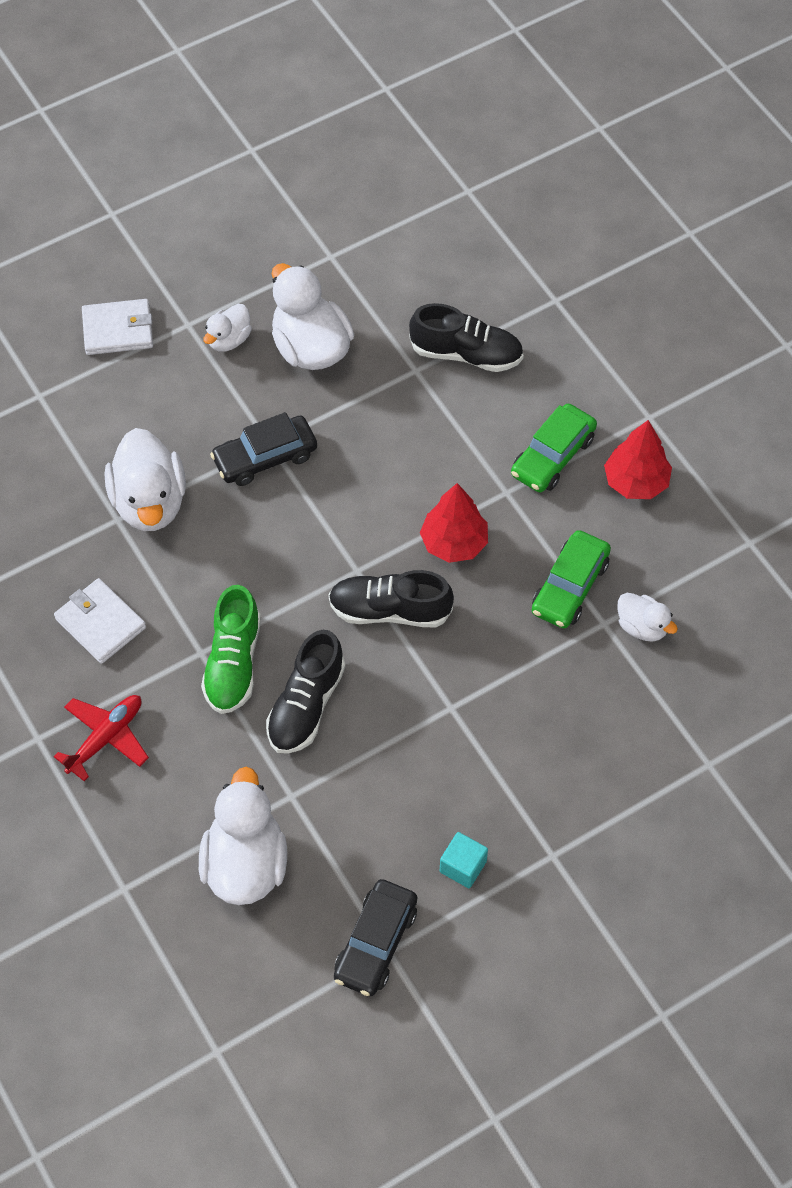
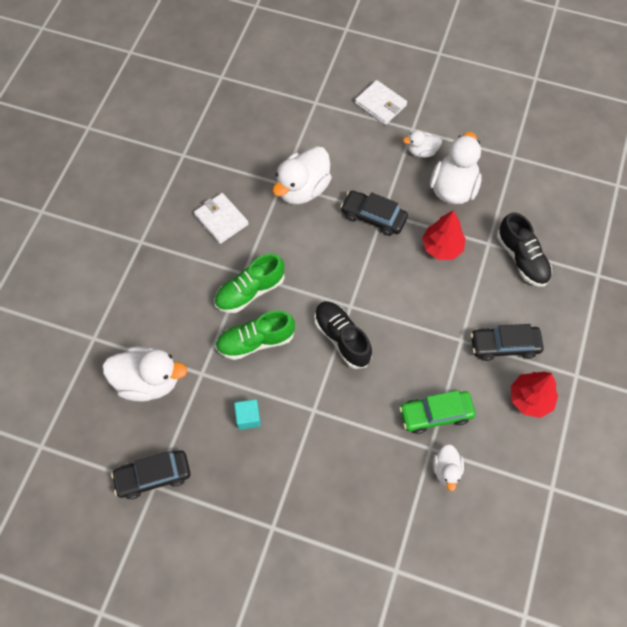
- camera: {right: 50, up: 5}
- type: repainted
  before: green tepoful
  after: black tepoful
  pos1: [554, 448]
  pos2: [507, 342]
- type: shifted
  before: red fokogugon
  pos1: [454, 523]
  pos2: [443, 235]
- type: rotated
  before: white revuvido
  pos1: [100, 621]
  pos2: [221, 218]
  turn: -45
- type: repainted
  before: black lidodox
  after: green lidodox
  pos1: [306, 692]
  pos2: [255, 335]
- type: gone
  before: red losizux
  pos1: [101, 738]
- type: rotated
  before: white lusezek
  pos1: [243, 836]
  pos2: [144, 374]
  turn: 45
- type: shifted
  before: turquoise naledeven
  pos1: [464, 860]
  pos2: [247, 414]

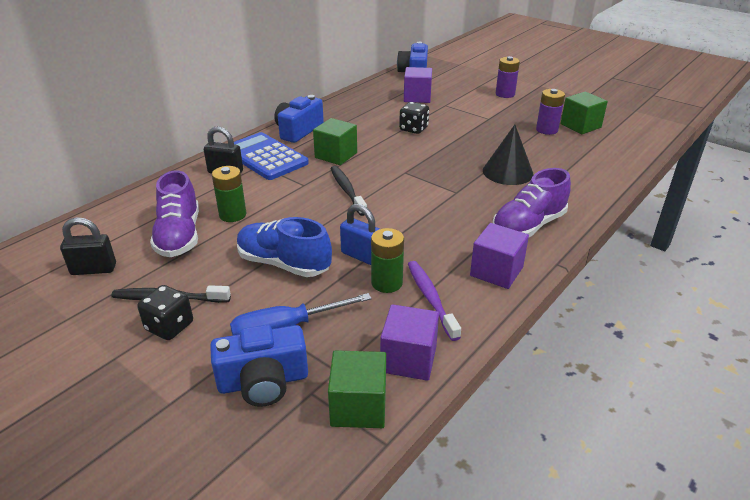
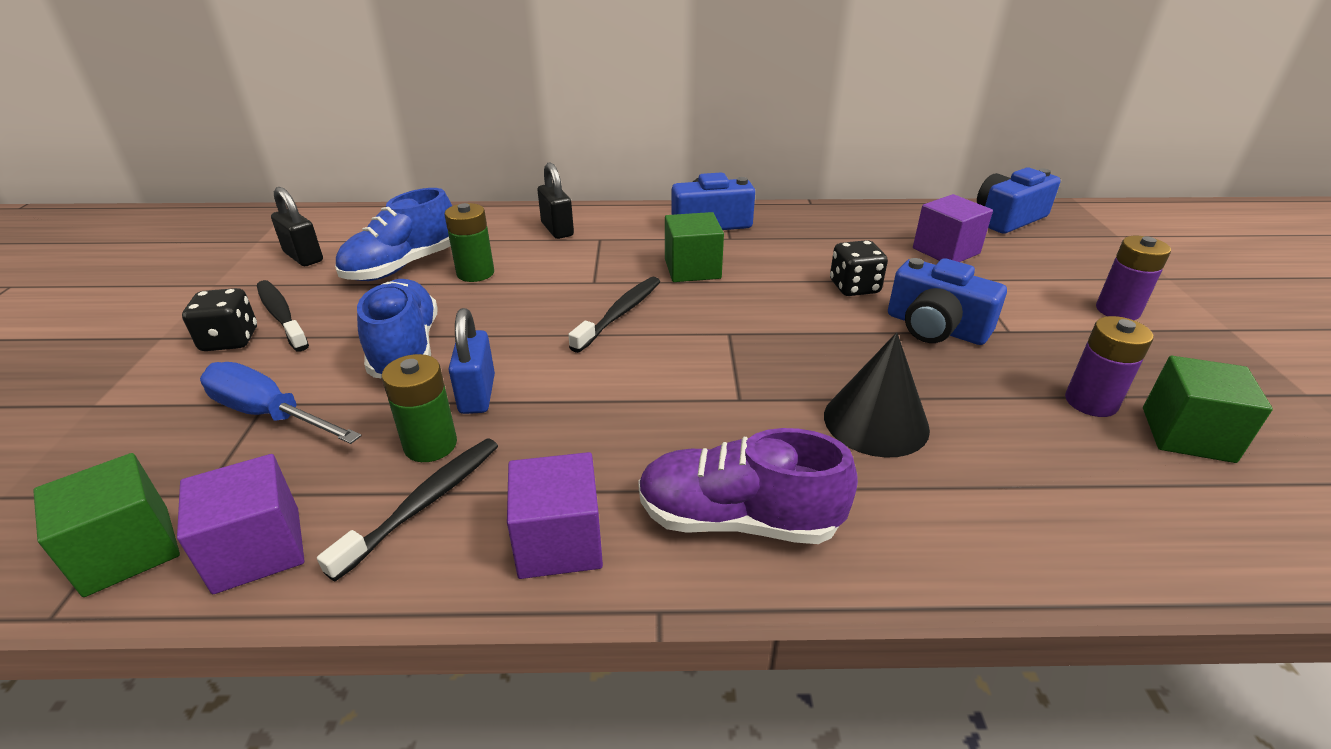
- camera: {right: 50, up: 0}
- type: gone
  before: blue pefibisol
  pos1: [271, 156]
- type: repainted
  before: purple lidodox
  after: blue lidodox
  pos1: [174, 213]
  pos2: [393, 234]
- type: repainted
  before: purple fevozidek
  after: black fevozidek
  pos1: [434, 301]
  pos2: [407, 509]
- type: shifted
  before: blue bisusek
  pos1: [259, 366]
  pos2: [947, 301]

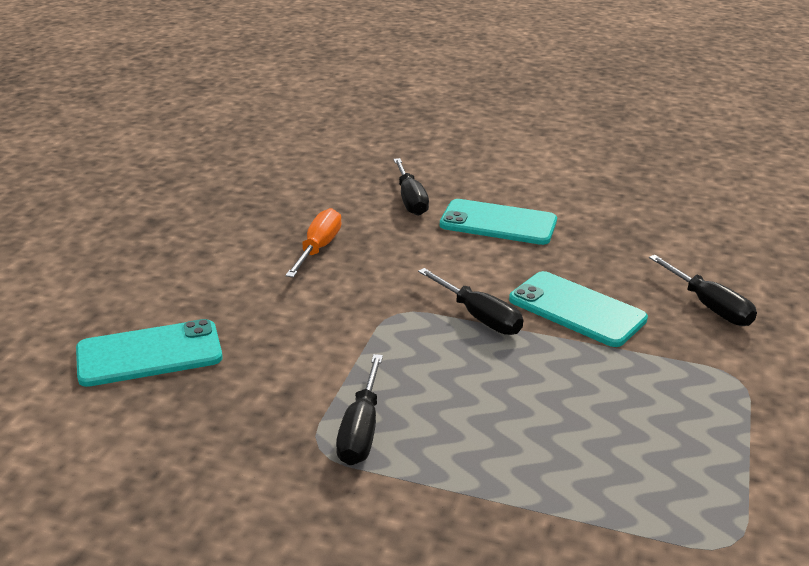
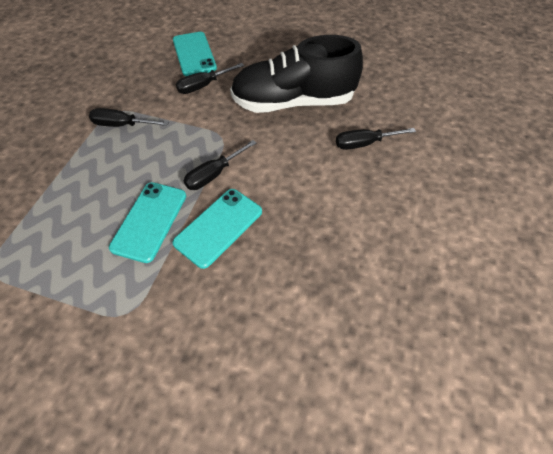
- camera: {right: 90, up: 25}
- type: shifted
  before: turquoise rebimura
  pos1: [498, 222]
  pos2: [147, 222]
- type: swapped
  before: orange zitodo
  after: black lidodox
  pos1: [313, 243]
  pos2: [296, 74]
- type: shifted
  before: black zitodo
  pos1: [703, 290]
  pos2: [210, 78]

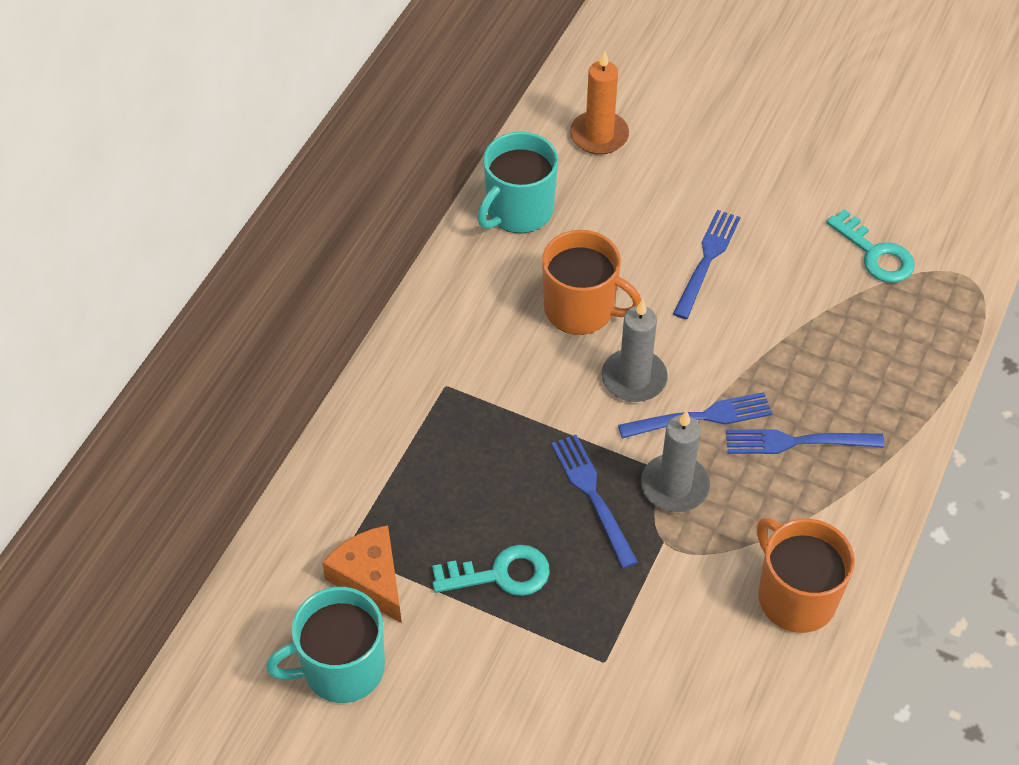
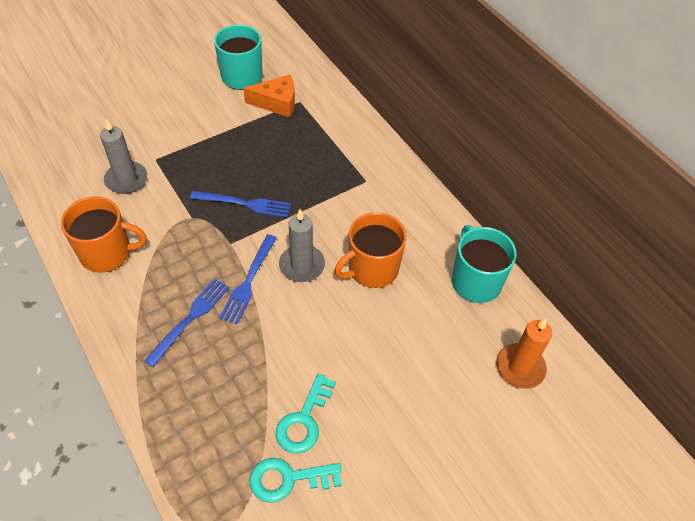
- camera: {right: 120, up: 0}
- type: gone
  before: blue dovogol
  pos1: [707, 264]
- type: shifted
  before: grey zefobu
  pos1: [675, 461]
  pos2: [123, 156]
- type: shifted
  before: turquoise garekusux
  pos1: [491, 570]
  pos2: [306, 414]

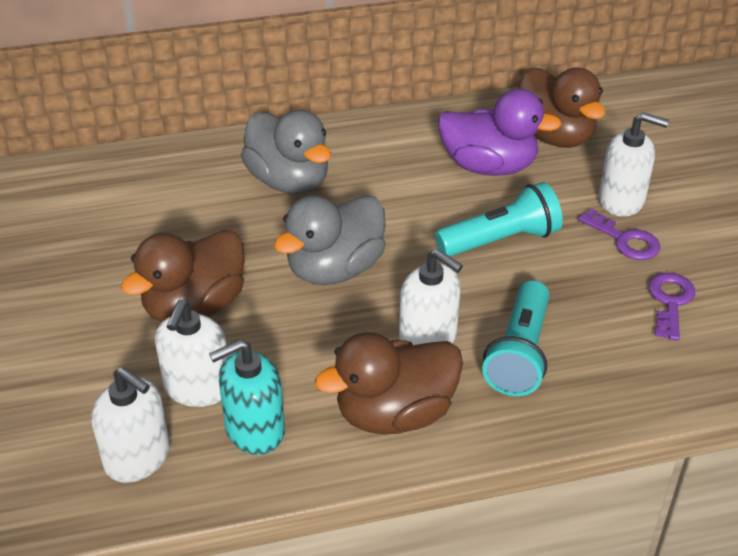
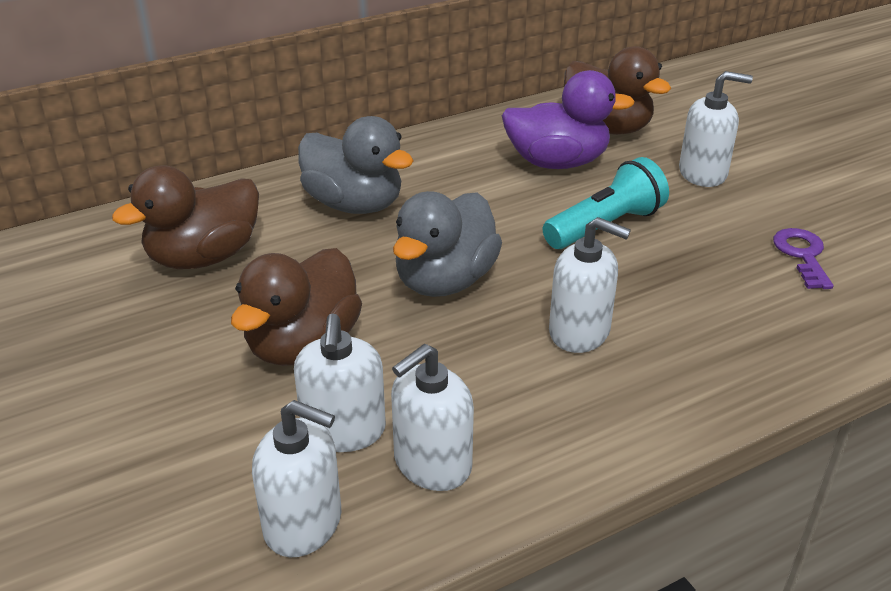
- camera: {right: -15, up: -5}
- type: gone
  before: purple garekusux
  pos1: [619, 234]
- type: gone
  before: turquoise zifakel
  pos1: [516, 338]
- type: shifted
  before: brown lusezek
  pos1: [389, 383]
  pos2: [185, 217]
- type: repainted
  before: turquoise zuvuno
  after: white zuvuno
  pos1: [247, 397]
  pos2: [432, 417]

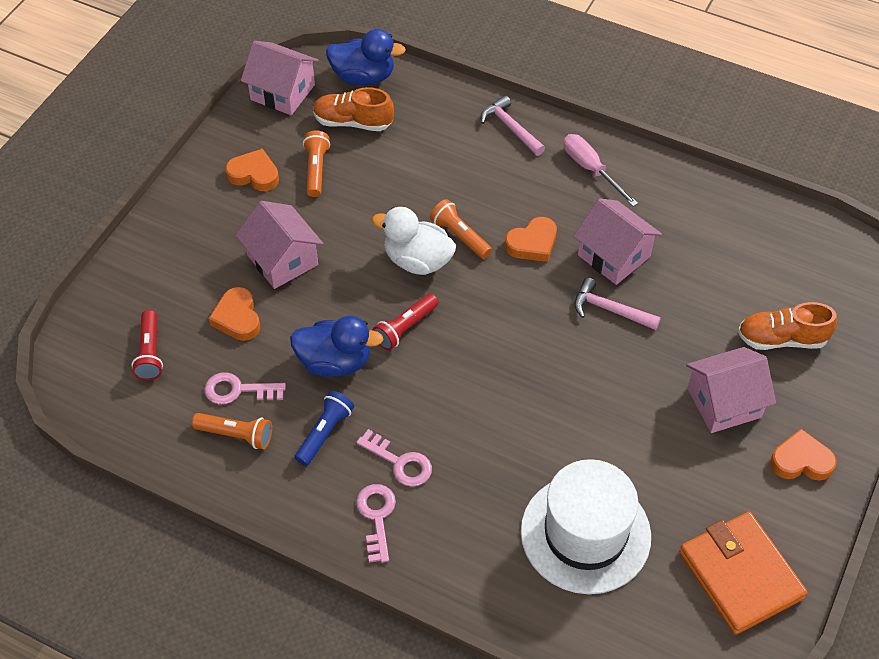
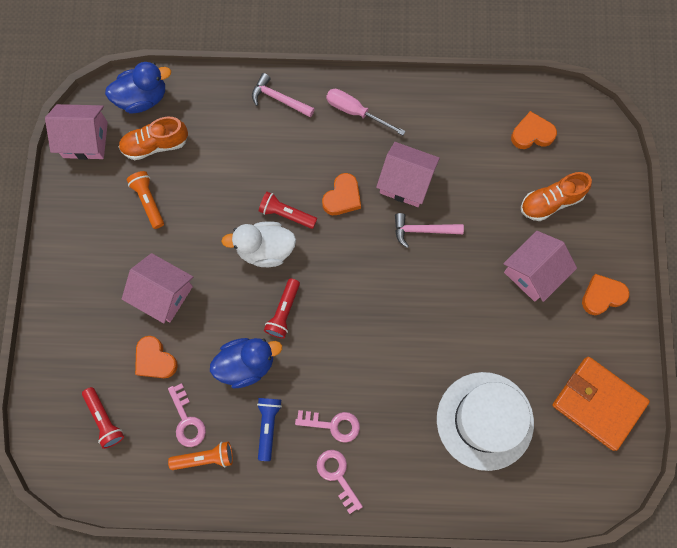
- camera: {right: -25, up: 20}
- type: shifted
  before: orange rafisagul
  pos1: [252, 170]
  pos2: [534, 130]
- type: repainted
  before: orange zifakel
  after: red zifakel
  pos1: [461, 229]
  pos2: [288, 210]
- type: rotated
  before: pink garekusux
  pos1: [245, 388]
  pos2: [187, 415]
  turn: -90

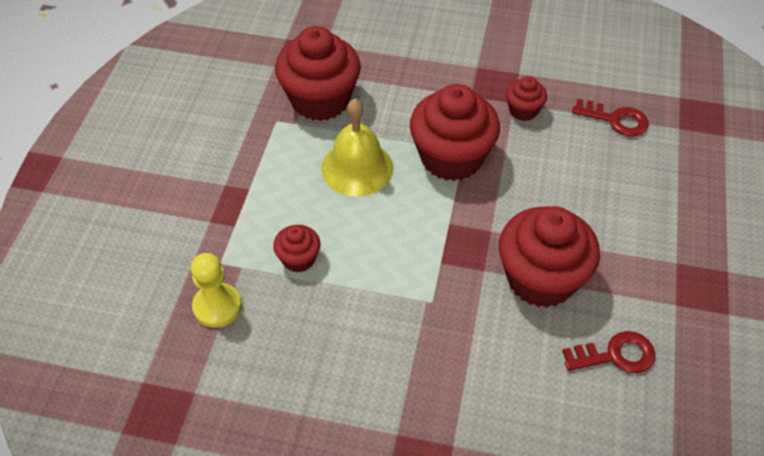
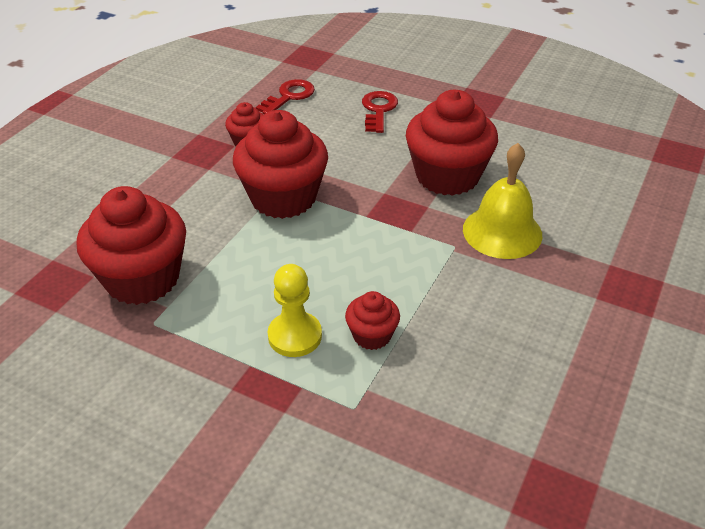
- camera: {right: -75, up: -10}
- type: shifted
  before: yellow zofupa
  pos1: [357, 148]
  pos2: [502, 201]
- type: shifted
  before: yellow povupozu
  pos1: [216, 290]
  pos2: [295, 310]
- type: shifted
  before: red garekusux
  pos1: [608, 352]
  pos2: [380, 112]

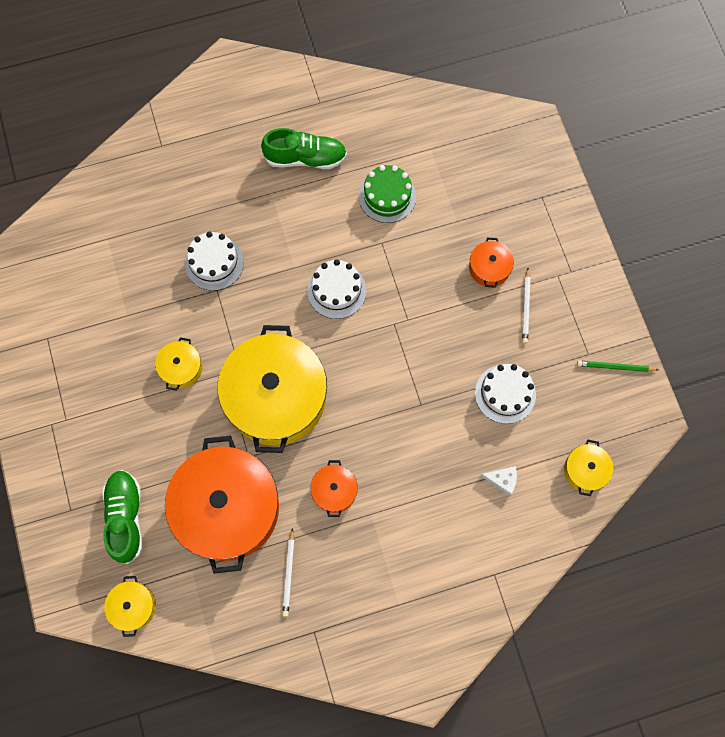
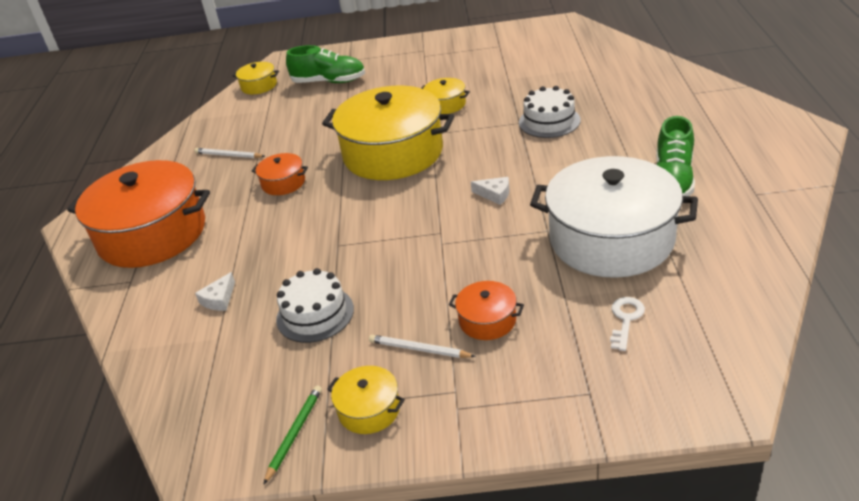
- camera: {right: 110, up: -35}
- type: swapped
  before: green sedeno
  after: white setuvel
  pos1: [387, 194]
  pos2: [614, 217]
- type: swapped
  before: white sedeno
  after: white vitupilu
  pos1: [336, 289]
  pos2: [490, 191]
- type: shifted
  before: orange setuvel
  pos1: [222, 505]
  pos2: [138, 214]
- type: shifted
  before: yellow setuvel
  pos1: [588, 468]
  pos2: [366, 400]
- type: new
  after: white garekusux
  pos2: [627, 324]

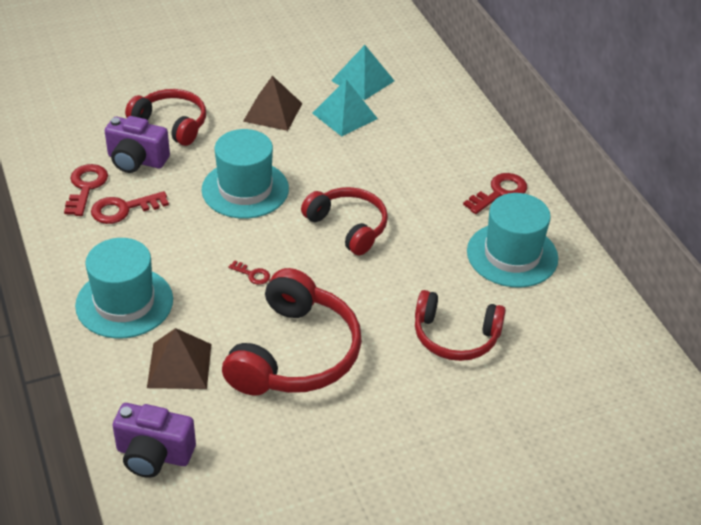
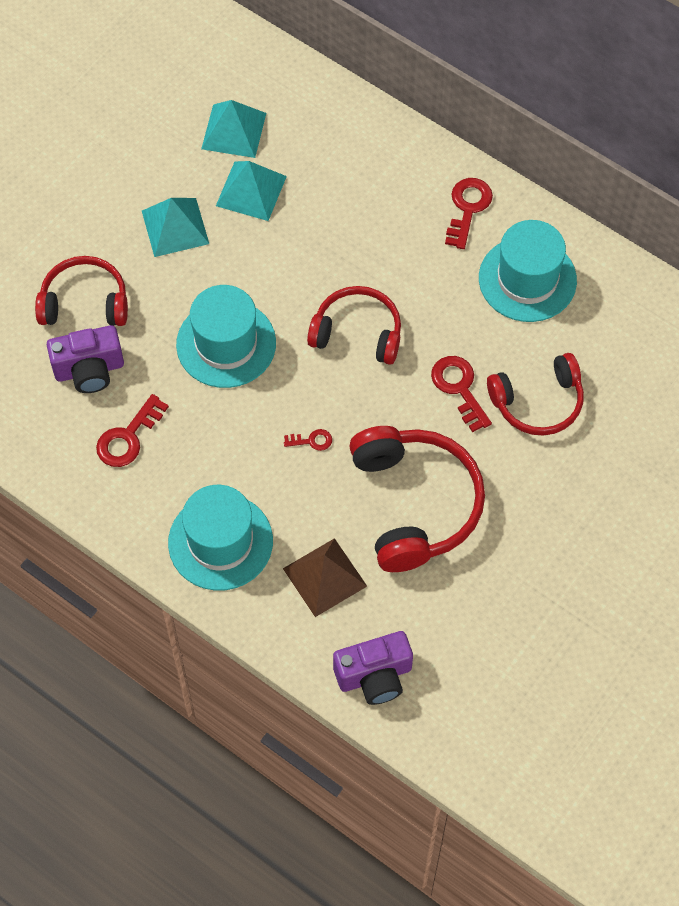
- camera: {right: -30, up: 20}
- type: repainted
  before: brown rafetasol
  after: turquoise rafetasol
  pos1: [273, 103]
  pos2: [175, 227]
- type: shifted
  before: red garekusux
  pos1: [86, 190]
  pos2: [461, 394]

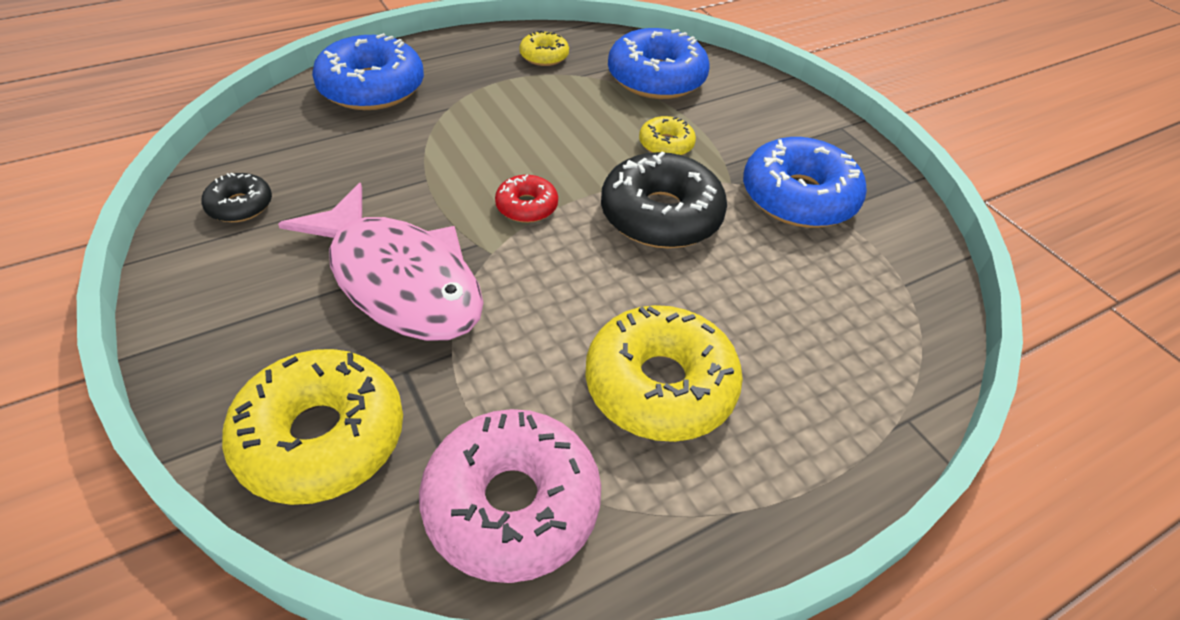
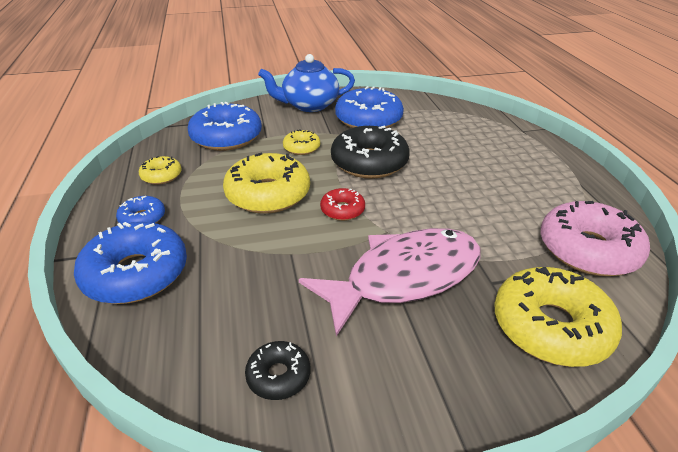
- camera: {right: -70, up: -10}
- type: shifted
  before: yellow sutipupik
  pos1: [664, 373]
  pos2: [266, 183]
- type: new
  after: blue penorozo
  pos2: [306, 83]
- type: new
  after: blue sutipupik
  pos2: [140, 210]

